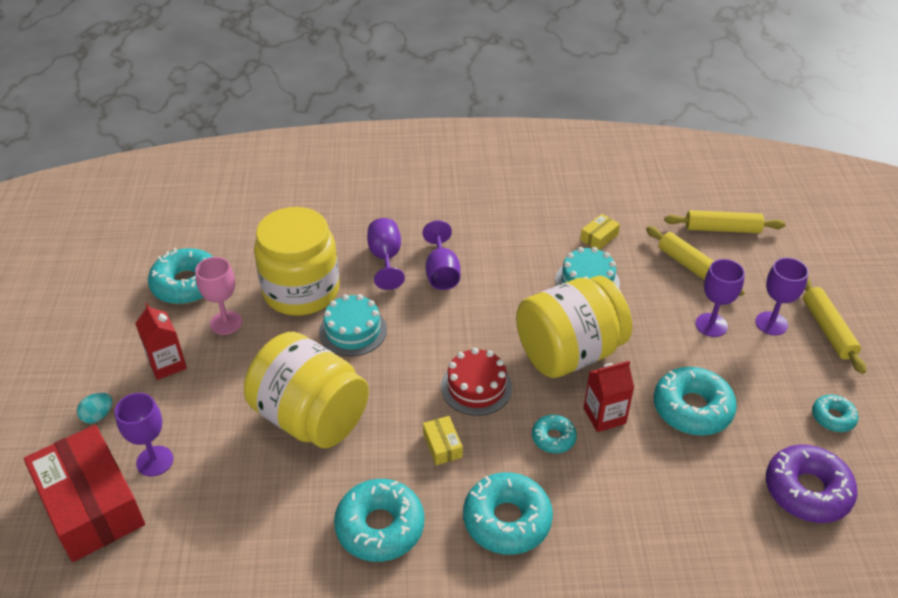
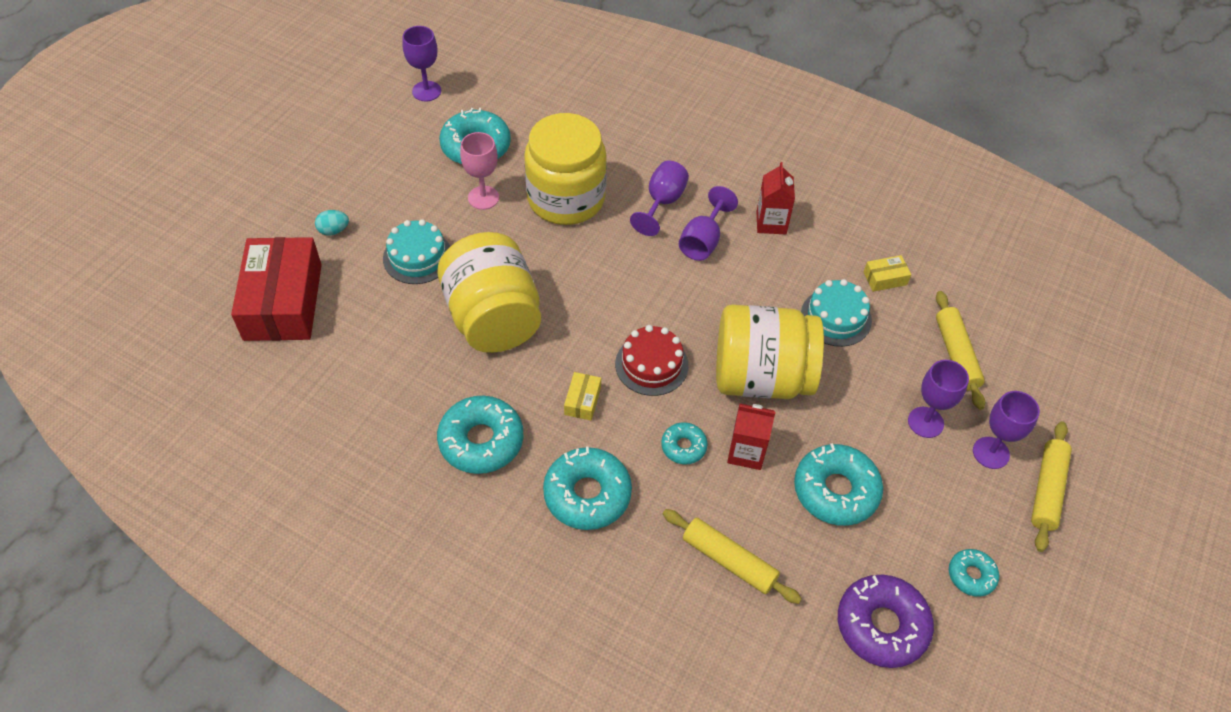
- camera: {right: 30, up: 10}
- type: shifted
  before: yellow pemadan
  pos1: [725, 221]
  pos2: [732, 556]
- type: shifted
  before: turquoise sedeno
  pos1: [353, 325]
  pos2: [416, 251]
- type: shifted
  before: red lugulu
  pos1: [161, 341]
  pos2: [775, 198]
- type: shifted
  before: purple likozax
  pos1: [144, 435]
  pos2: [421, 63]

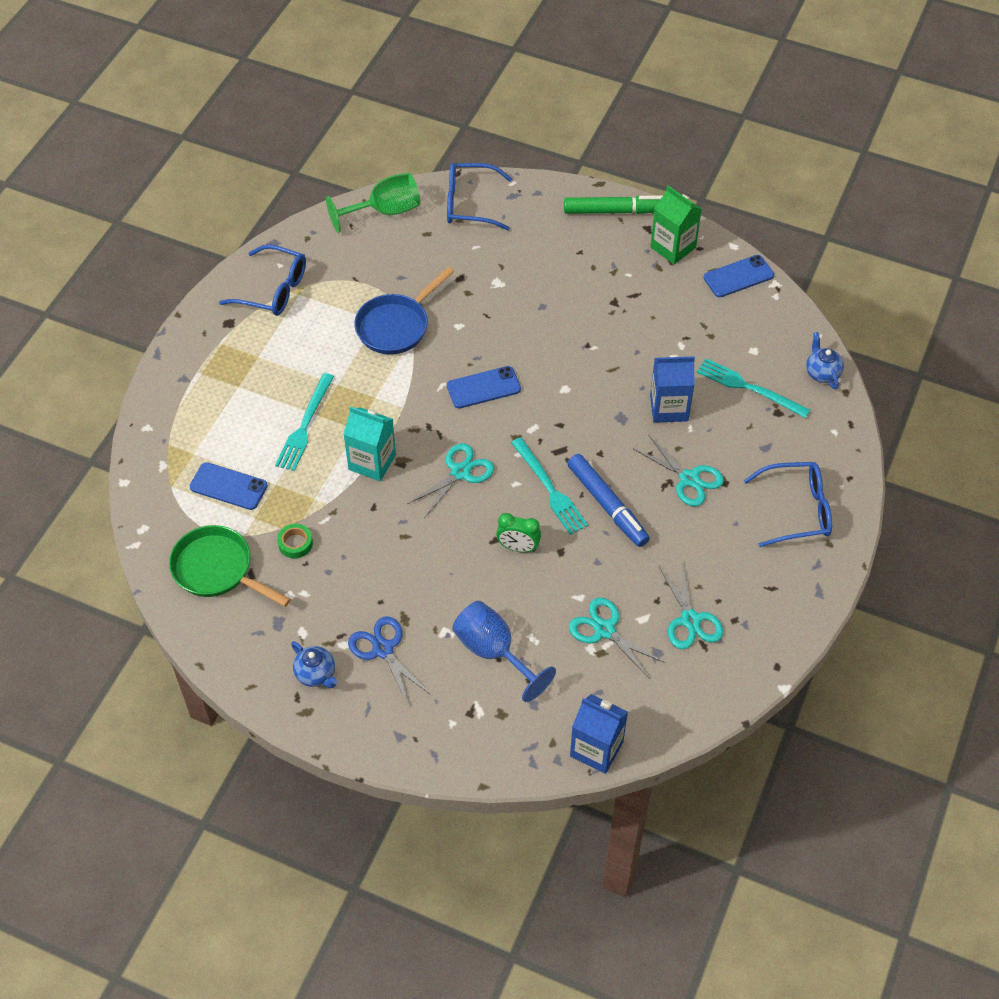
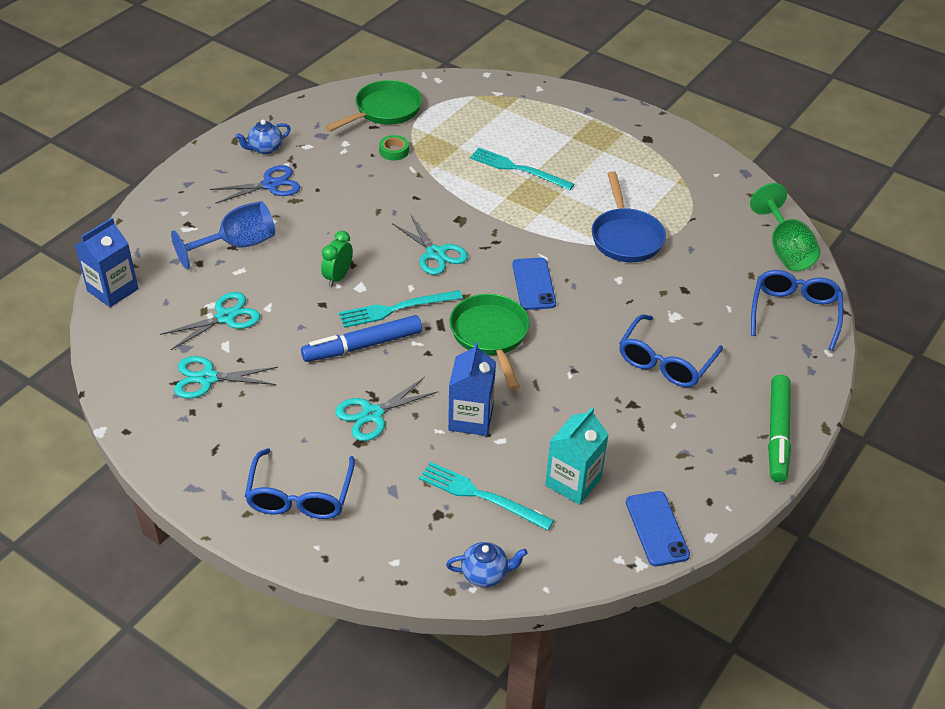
- camera: {right: 100, up: -10}
- type: gone
  before: green lugulu
  pos1: [676, 225]
- type: shifted
  before: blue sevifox
  pos1: [262, 280]
  pos2: [671, 350]
- type: rotated
  before: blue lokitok
  pos1: [404, 311]
  pos2: [629, 216]
  turn: -150
- type: rotated
  before: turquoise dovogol
  pos1: [753, 388]
  pos2: [486, 496]
  turn: -105
- type: shifted
  before: turquoise lugulu
  pos1: [370, 443]
  pos2: [577, 456]
- type: gone
  before: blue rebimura
  pos1: [229, 486]
- type: new
  after: green lokitok
  pos2: [489, 342]

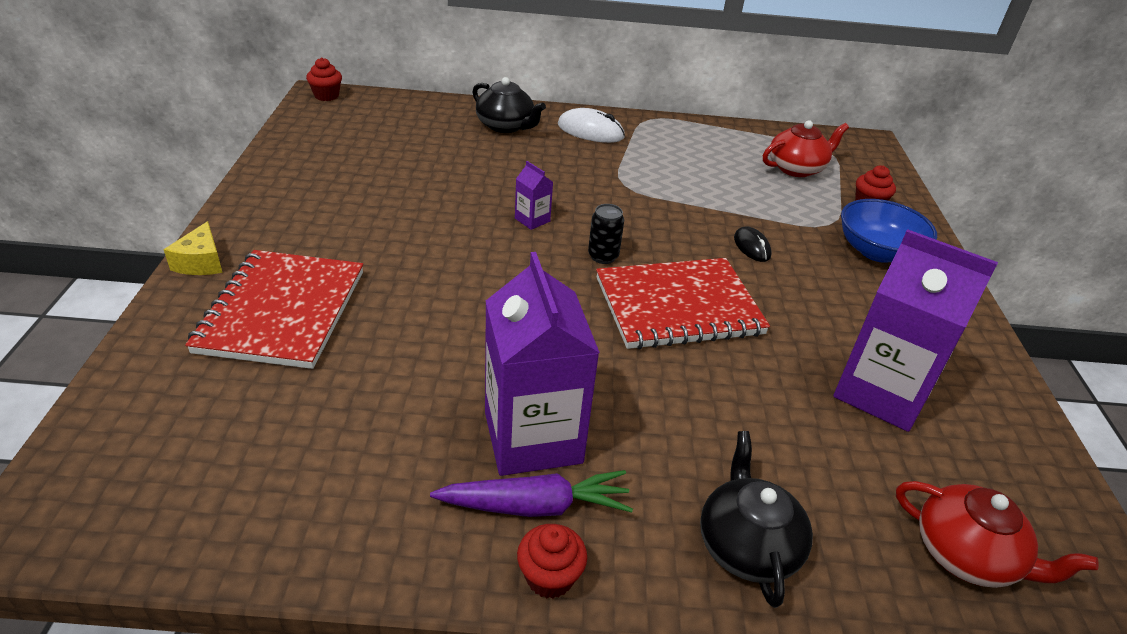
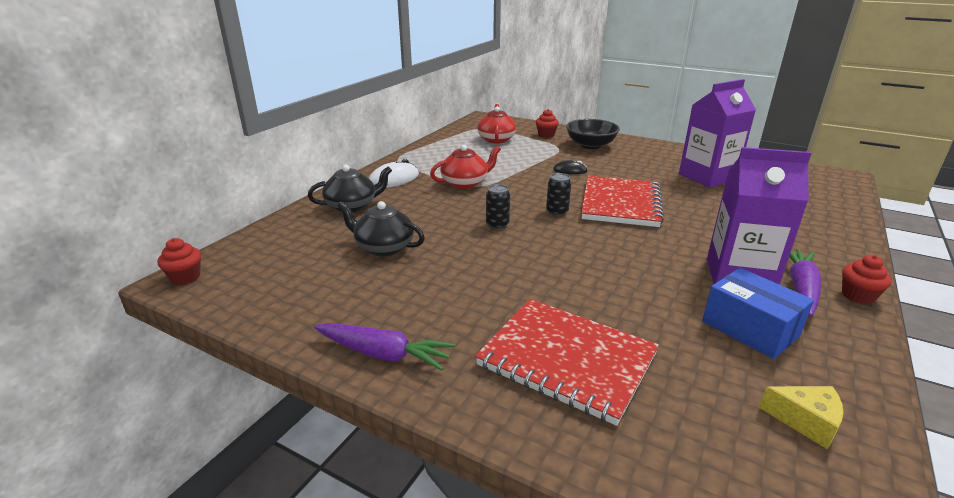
- camera: {right: -60, up: -10}
- type: swapped
  before: purple lugulu
  after: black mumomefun
  pos1: [534, 195]
  pos2: [498, 207]
- type: repainted
  before: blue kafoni
  after: black kafoni
  pos1: [889, 231]
  pos2: [593, 134]
- type: shifted
  before: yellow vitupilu
  pos1: [193, 248]
  pos2: [801, 417]
- type: shifted
  before: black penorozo
  pos1: [756, 519]
  pos2: [381, 228]
- type: shifted
  before: red penorozo
  pos1: [997, 534]
  pos2: [465, 167]
- type: new
  after: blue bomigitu
  pos2: [758, 313]
- type: new
  after: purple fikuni
  pos2: [384, 346]

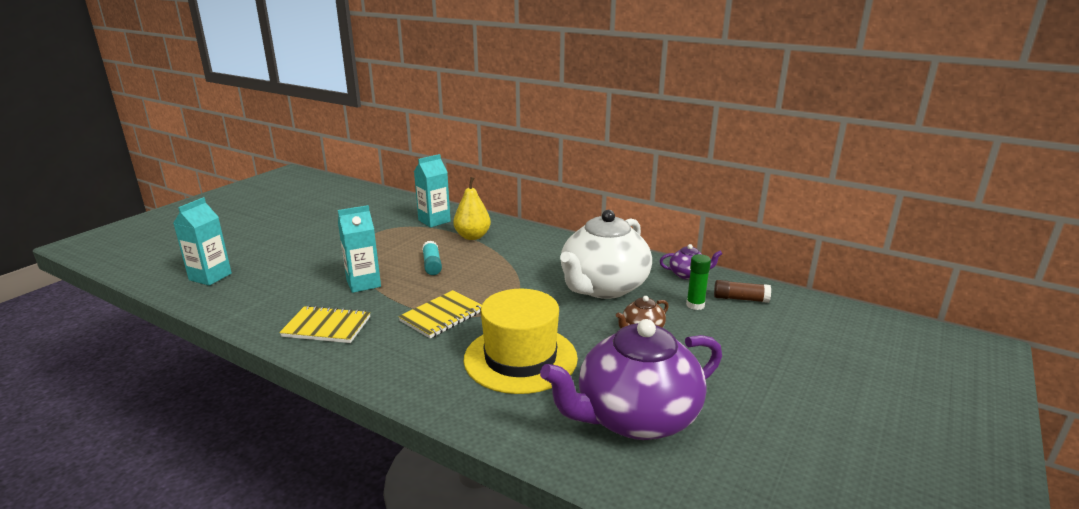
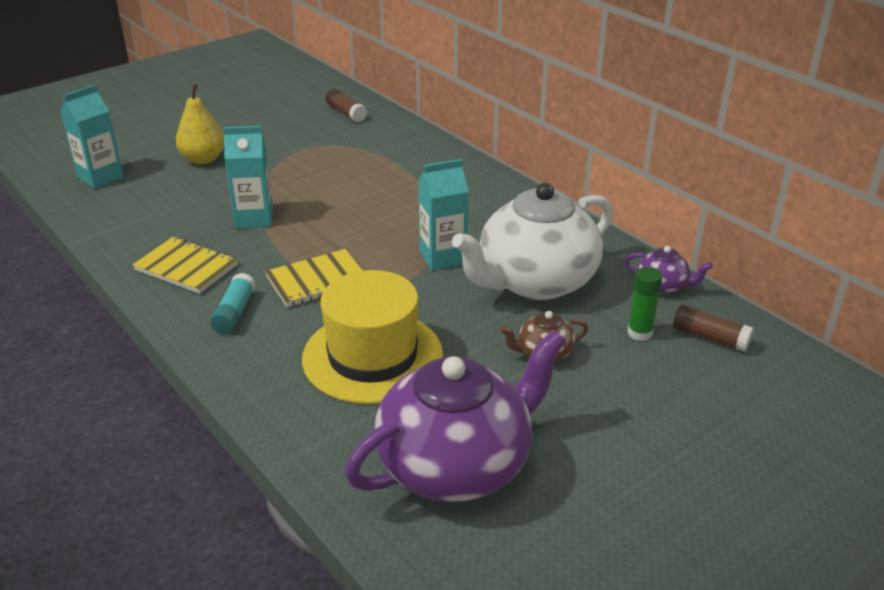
- camera: {right: 20, up: 10}
- type: shifted
  before: turquoise lugulu
  pos1: [432, 190]
  pos2: [443, 215]
- type: shifted
  before: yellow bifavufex
  pos1: [472, 208]
  pos2: [200, 123]
- type: shifted
  before: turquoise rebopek
  pos1: [432, 257]
  pos2: [233, 303]
- type: rotated
  before: purple penorozo
  pos1: [631, 379]
  pos2: [455, 416]
  turn: 150
- type: new
  after: brown rebopek
  pos2: [346, 105]

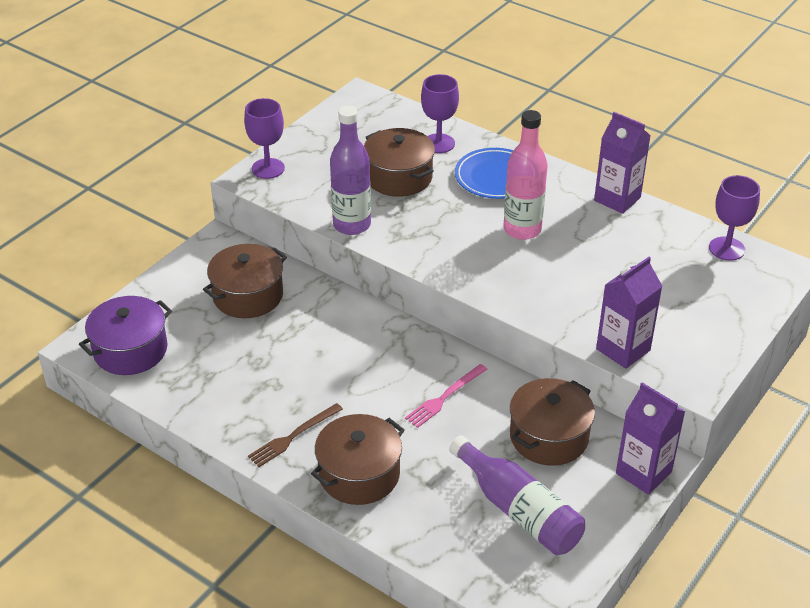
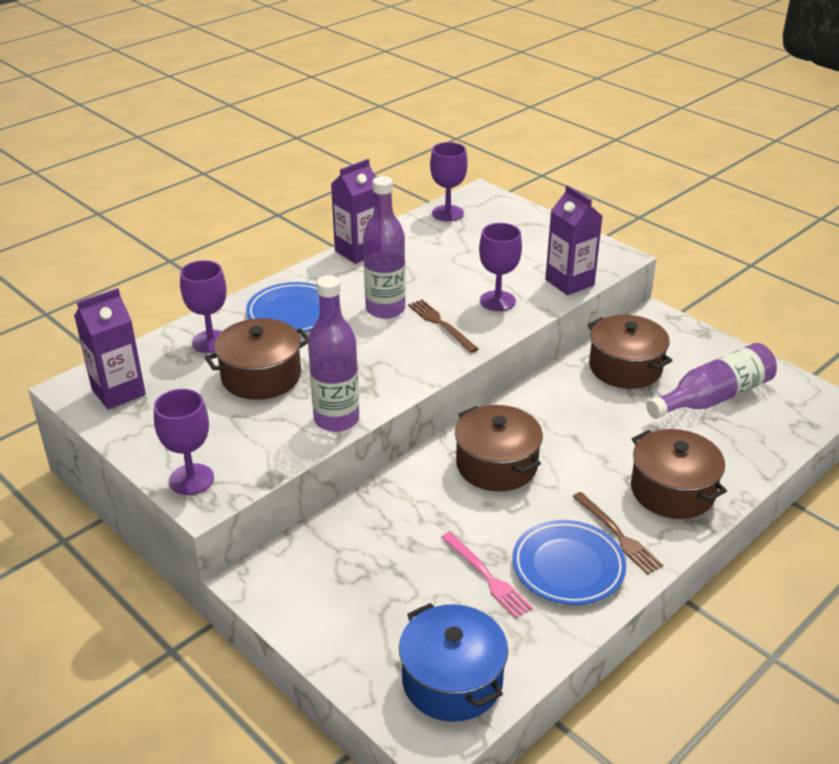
- camera: {right: -80, up: -5}
- type: repainted
  before: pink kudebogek
  after: purple kudebogek
  pos1: [526, 175]
  pos2: [384, 247]
- type: shifted
  before: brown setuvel
  pos1: [245, 281]
  pos2: [499, 448]
- type: repainted
  before: purple setuvel
  after: blue setuvel
  pos1: [125, 335]
  pos2: [453, 662]
- type: shifted
  before: pink dovogol
  pos1: [446, 396]
  pos2: [487, 575]
- type: shifted
  before: purple lugulu
  pos1: [650, 438]
  pos2: [110, 349]
- type: new
  after: purple likozax
  pos2: [500, 267]
- type: new
  after: brown dovogol
  pos2: [443, 326]
- type: new
  after: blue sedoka
  pos2: [569, 562]

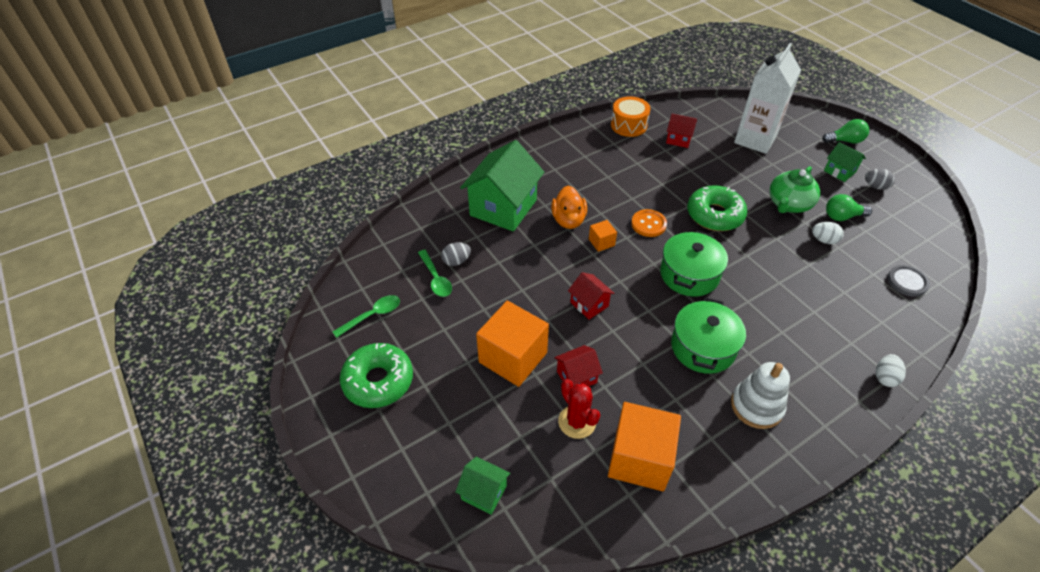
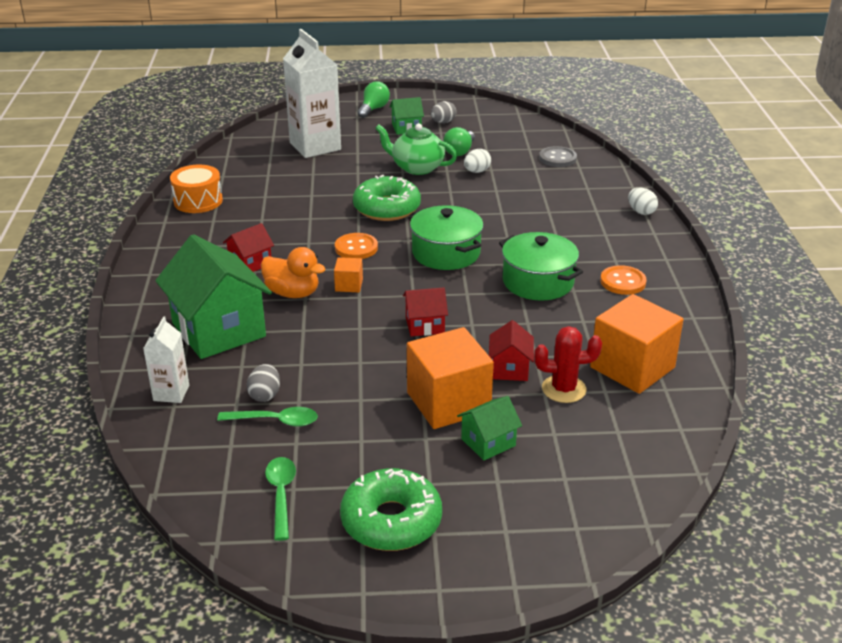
- camera: {right: -60, up: -15}
- type: shifted
  before: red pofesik
  pos1: [681, 131]
  pos2: [248, 247]
- type: rotated
  before: green penorozo
  pos1: [794, 189]
  pos2: [416, 149]
  turn: 135
- type: swapped
  before: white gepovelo
  after: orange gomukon
  pos1: [760, 395]
  pos2: [623, 280]
- type: shifted
  before: green pofesik
  pos1: [482, 486]
  pos2: [489, 428]
- type: new
  after: white lugulu
  pos2: [166, 359]

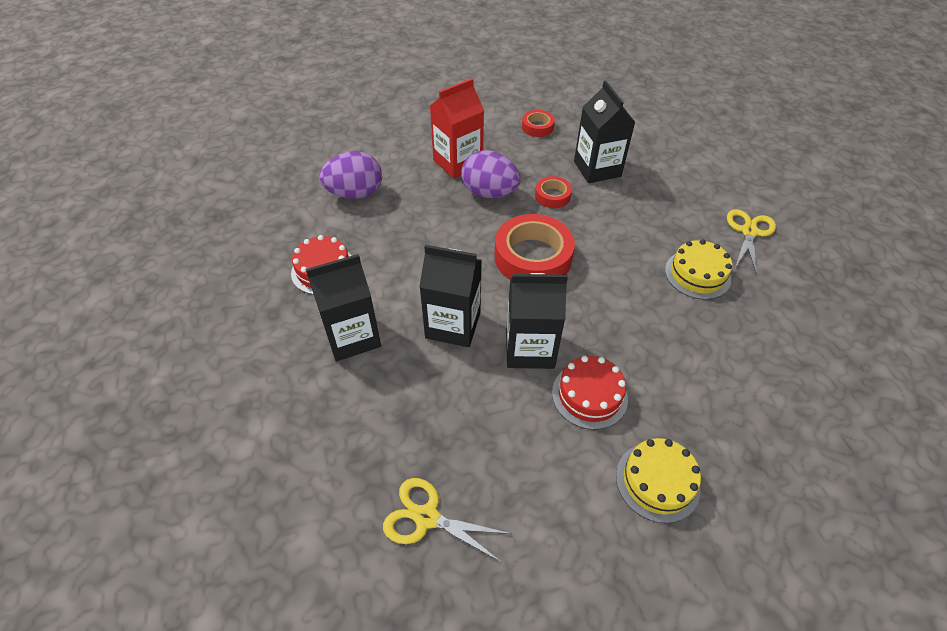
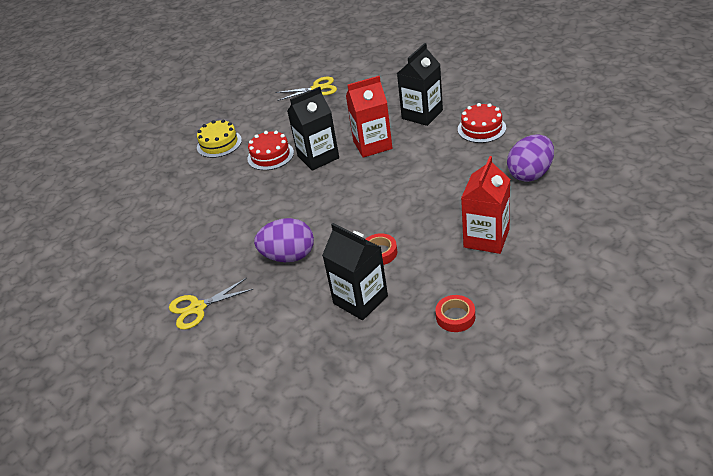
- camera: {right: 155, up: -10}
- type: shifted
  before: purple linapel
  pos1: [491, 174]
  pos2: [284, 240]
- type: rotated
  before: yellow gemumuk
  pos1: [751, 242]
  pos2: [211, 304]
  turn: 75
- type: gone
  before: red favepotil
  pos1: [534, 247]
- type: gone
  before: yellow sedeno
  pos1: [698, 269]
- type: repainted
  before: black lugulu
  after: red lugulu
  pos1: [450, 296]
  pos2: [369, 117]

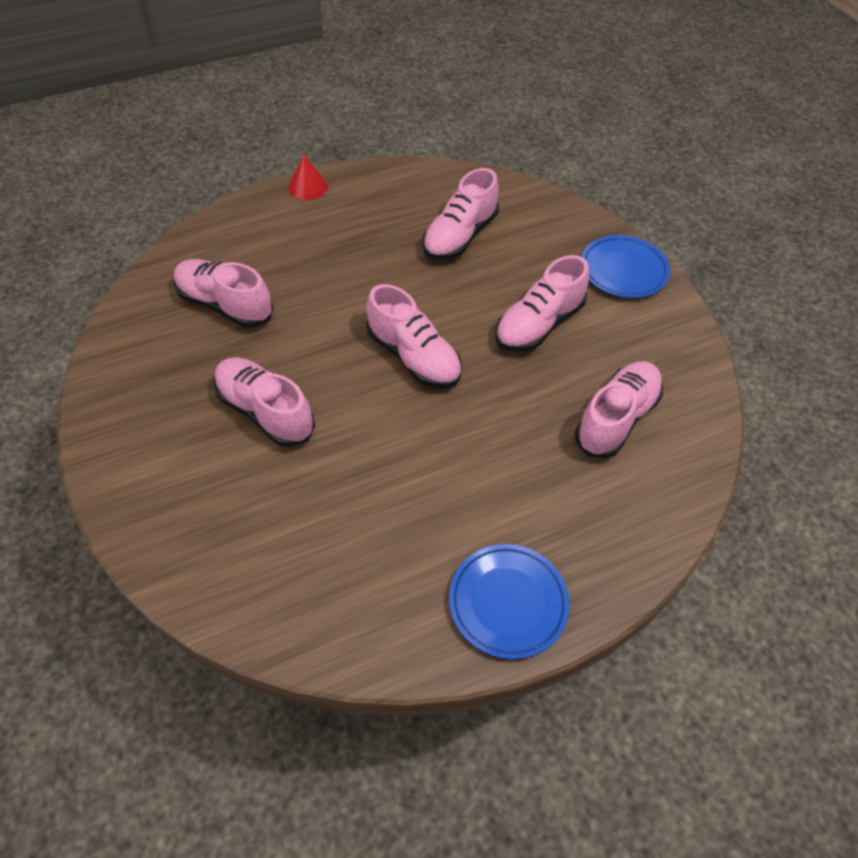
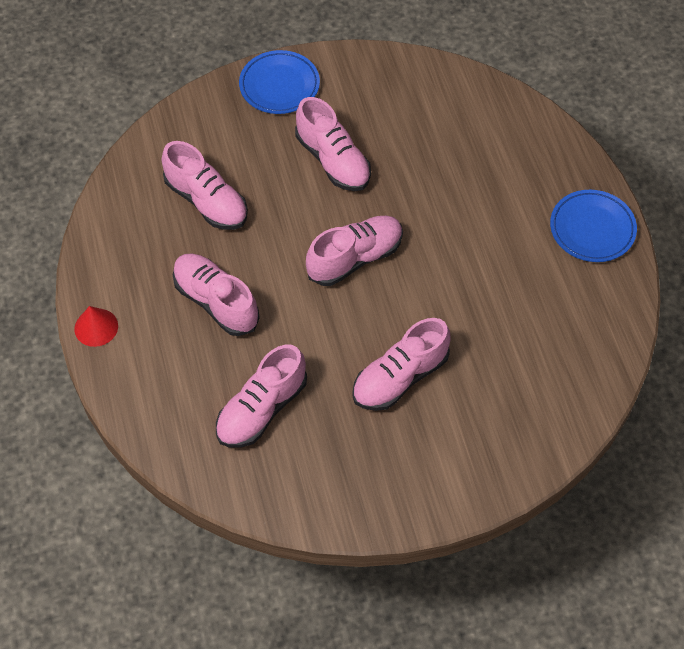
- camera: {right: -80, up: 5}
- type: shifted
  before: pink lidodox
  pos1: [619, 409]
  pos2: [216, 294]

